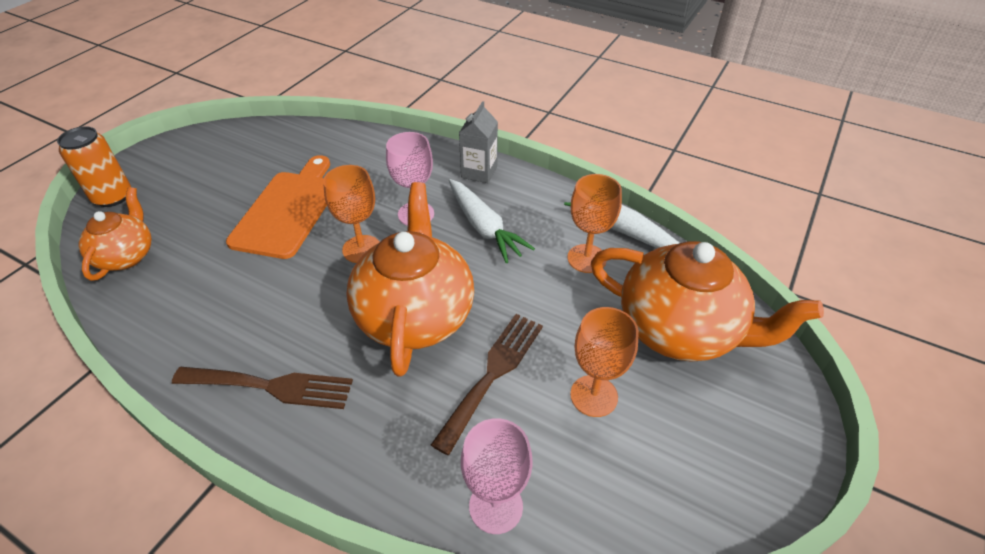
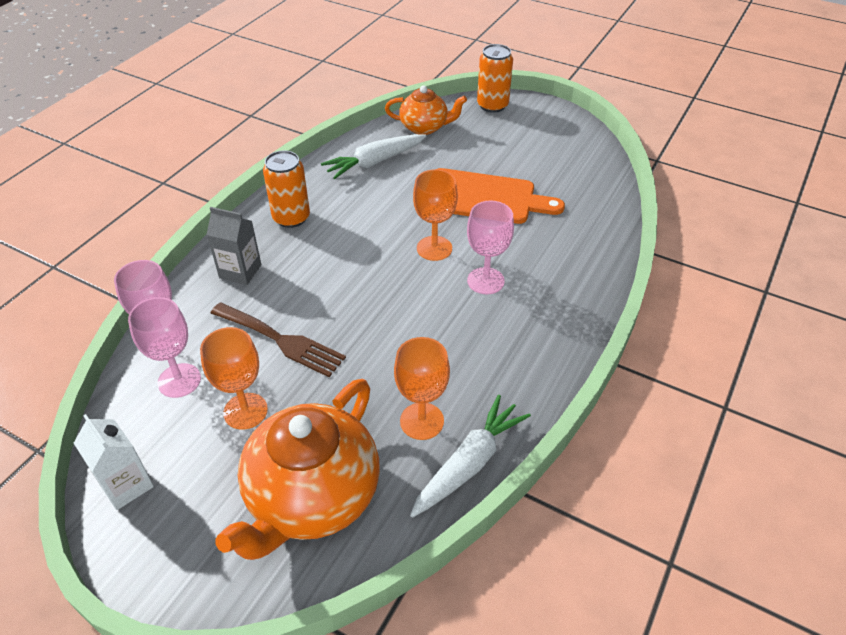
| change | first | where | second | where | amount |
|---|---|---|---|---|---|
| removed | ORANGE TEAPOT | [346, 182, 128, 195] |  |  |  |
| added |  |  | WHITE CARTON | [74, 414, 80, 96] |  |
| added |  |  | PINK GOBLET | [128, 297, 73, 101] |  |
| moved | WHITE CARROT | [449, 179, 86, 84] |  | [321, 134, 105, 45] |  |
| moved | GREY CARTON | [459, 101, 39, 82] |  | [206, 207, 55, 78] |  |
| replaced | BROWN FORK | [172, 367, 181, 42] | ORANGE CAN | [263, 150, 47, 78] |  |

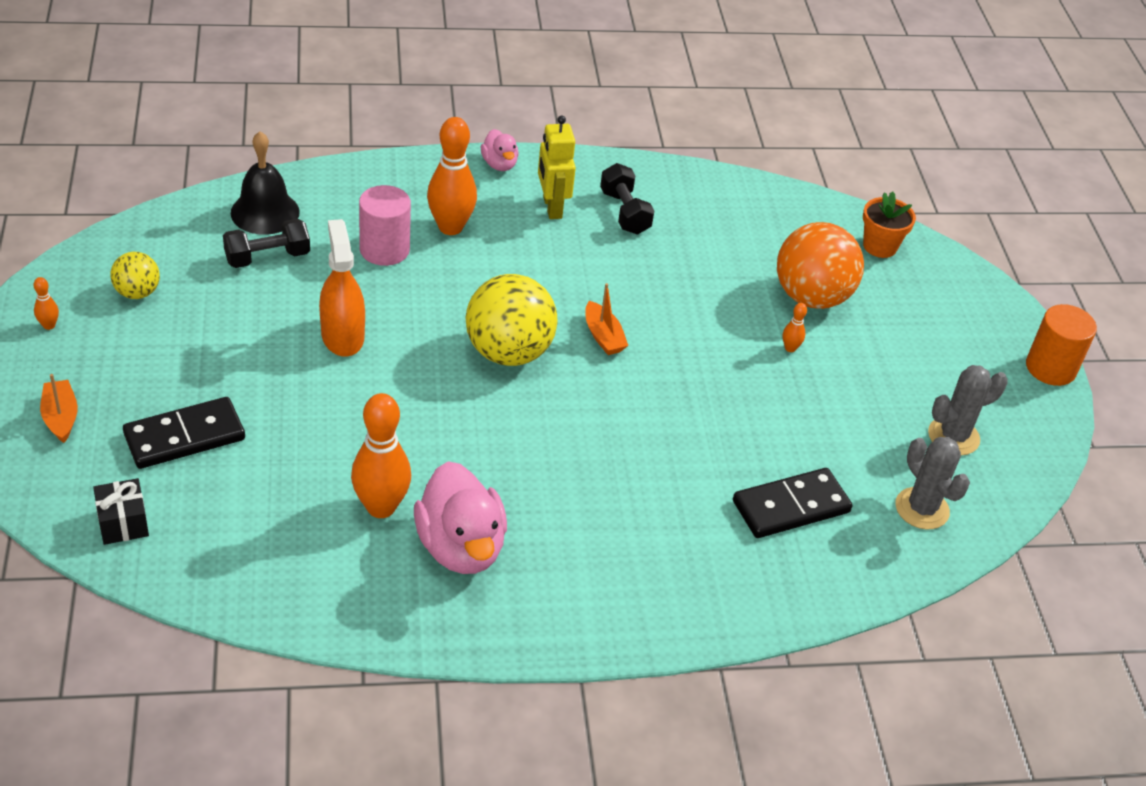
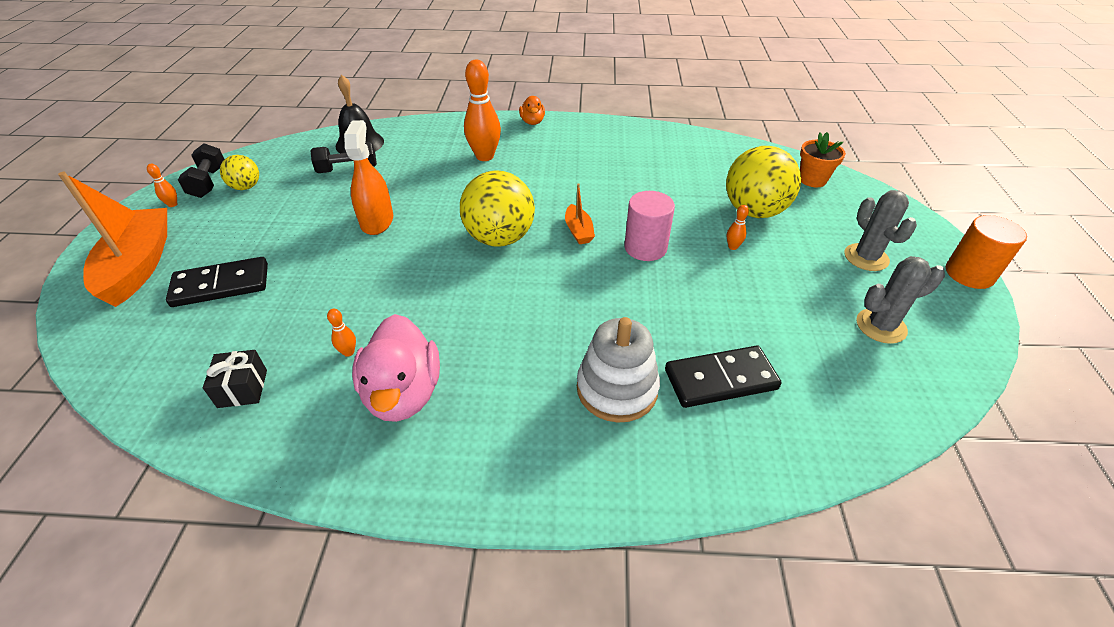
| change | first | where | second | where | amount |
|---|---|---|---|---|---|
| removed | YELLOW ROBOT | [538, 115, 38, 104] |  |  |  |
| added |  |  | WHITE STACKING TOY | [577, 317, 83, 106] |  |
| moved | BLACK GIFT | [93, 478, 56, 67] |  | [203, 350, 64, 58] |  |
| moved | PINK CYLINDER | [359, 185, 52, 81] |  | [624, 191, 51, 70] |  |
| moved | BLACK DUMBBELL | [600, 163, 54, 72] |  | [178, 144, 46, 54] |  |
| moved | GREY CACTUS | [895, 437, 75, 92] |  | [845, 190, 72, 81] |  |
| recoloured | PINK DUCK | [481, 129, 38, 42] | ORANGE DUCK | [519, 96, 26, 29] |  |
| recoloured | ORANGE BALL | [777, 222, 87, 87] | YELLOW BALL | [726, 146, 75, 72] |  |
| resized | ORANGE BOAT | [40, 374, 38, 69] |  | [58, 172, 109, 135] | x2.14 |
| resized | ORANGE BOWLING PIN | [351, 393, 60, 125] |  | [327, 309, 29, 48] | x0.43 |

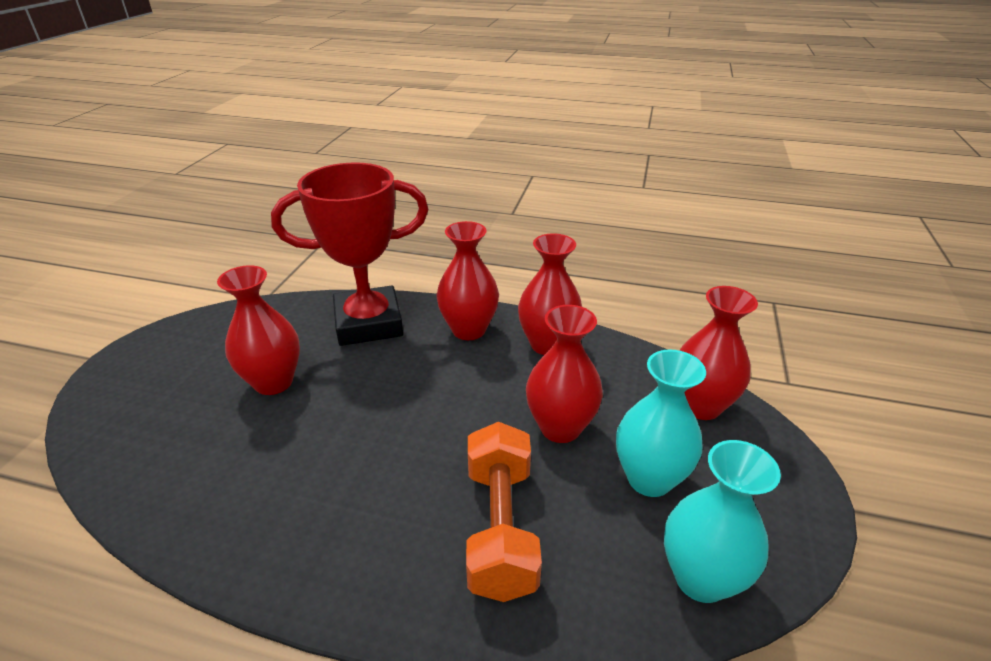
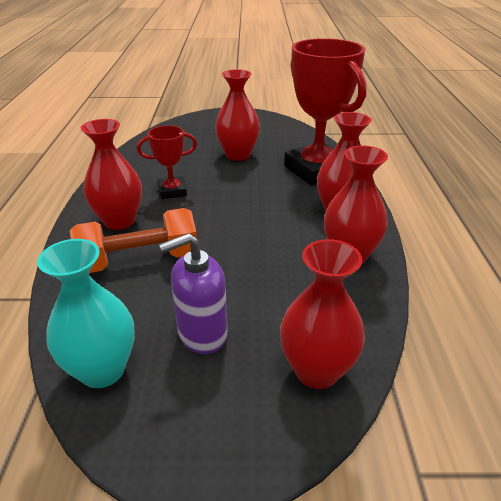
| change | first | where | second | where | amount |
|---|---|---|---|---|---|
| added |  |  | RED TROPHY | [137, 125, 60, 74] |  |
| moved | RED VASE | [526, 305, 77, 138] |  | [81, 119, 61, 111] |  |
| replaced | TURQUOISE VASE | [616, 349, 90, 148] | PURPLE SOAP DISPENSER | [159, 233, 69, 121] |  |

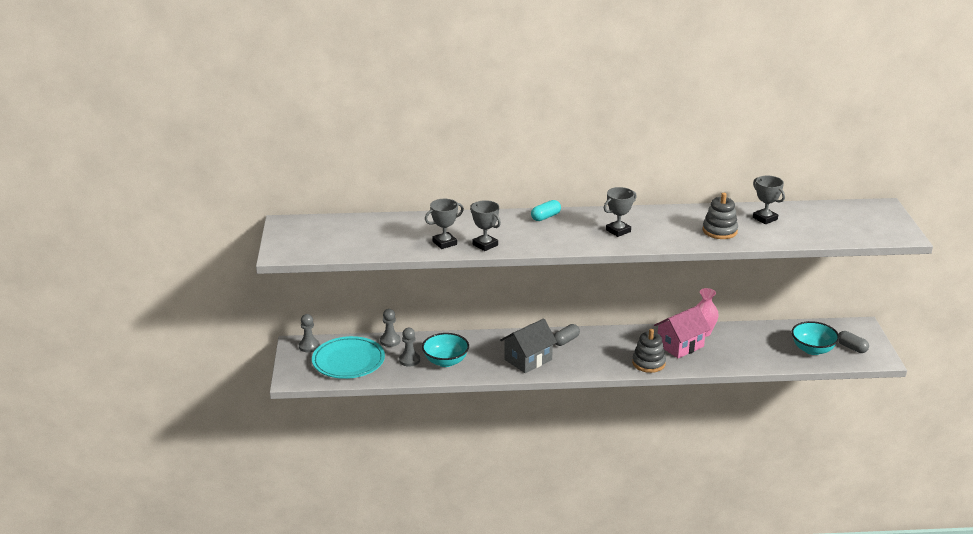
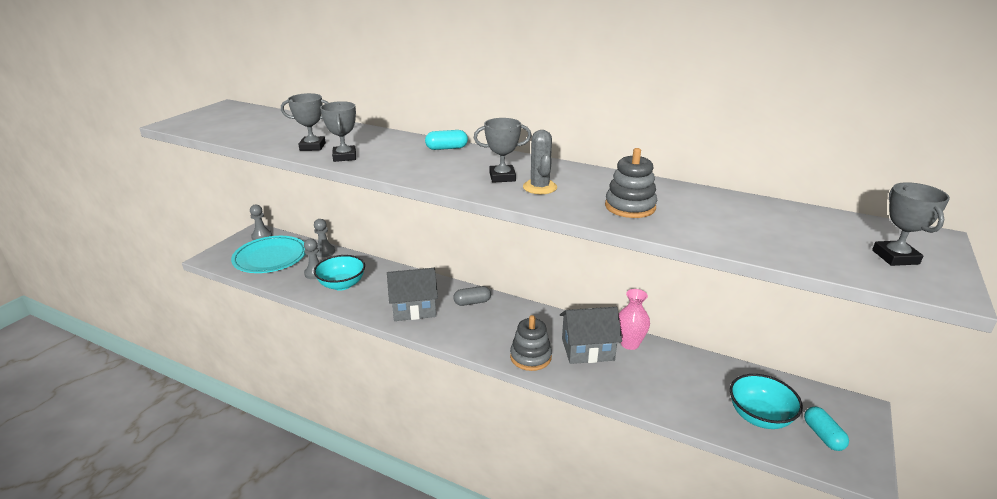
| change | first | where | second | where | amount |
|---|---|---|---|---|---|
| added |  |  | GREY CACTUS | [523, 130, 34, 64] |  |
| moved | GREY TROPHY | [753, 176, 32, 48] |  | [872, 182, 78, 84] |  |
| recoloured | PINK HOUSE | [654, 305, 56, 53] | GREY HOUSE | [560, 307, 62, 57] |  |
| recoloured | GREY CAPSULE | [838, 331, 31, 22] | TURQUOISE CAPSULE | [804, 407, 45, 44] |  |

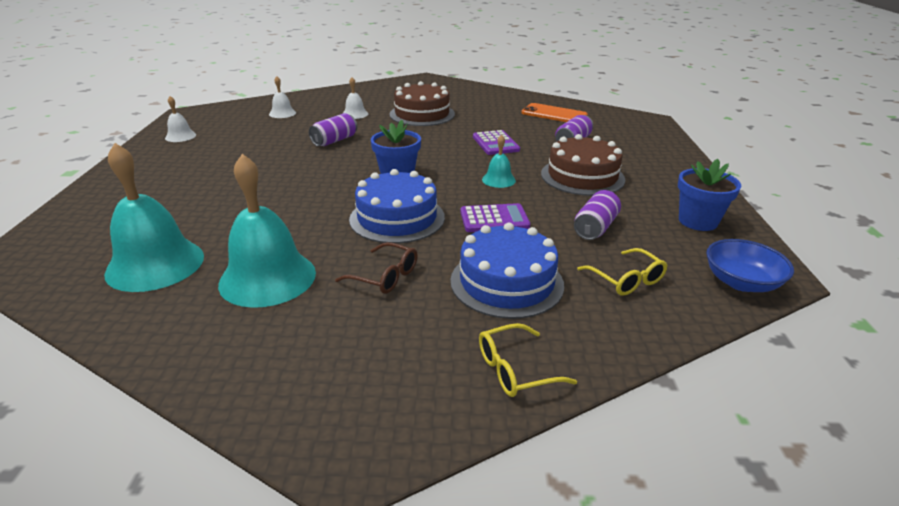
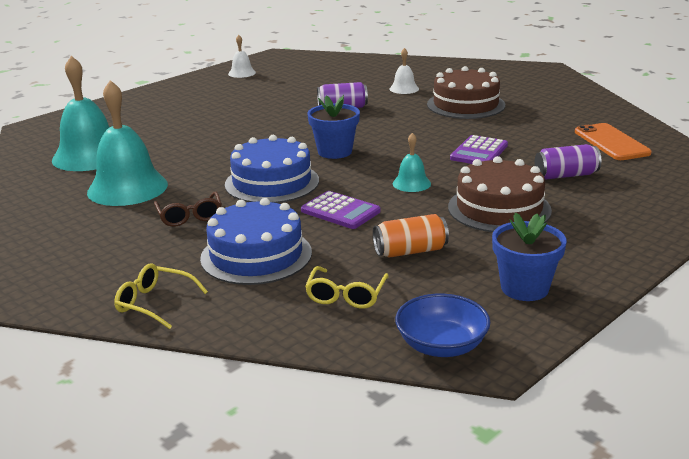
| change | first | where | second | where | amount |
|---|---|---|---|---|---|
| removed | WHITE BELL | [269, 76, 27, 42] |  |  |  |
| recoloured | PURPLE CAN | [574, 190, 47, 50] | ORANGE CAN | [373, 214, 76, 44] |  |

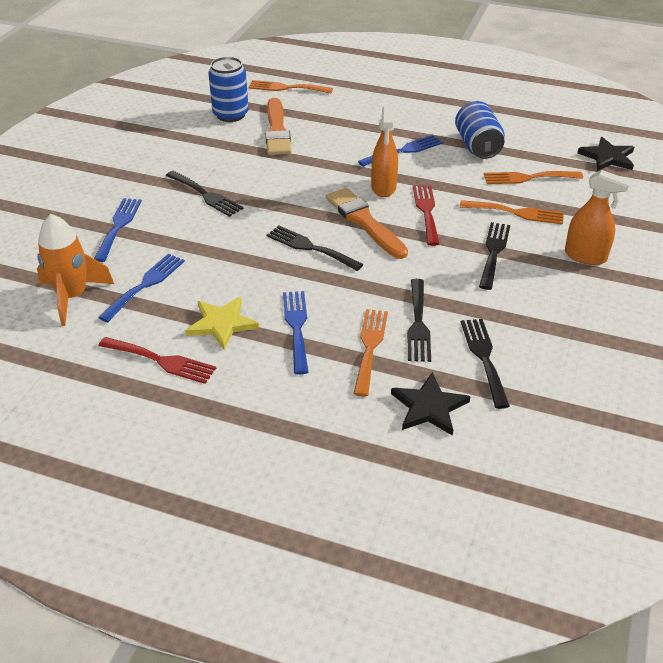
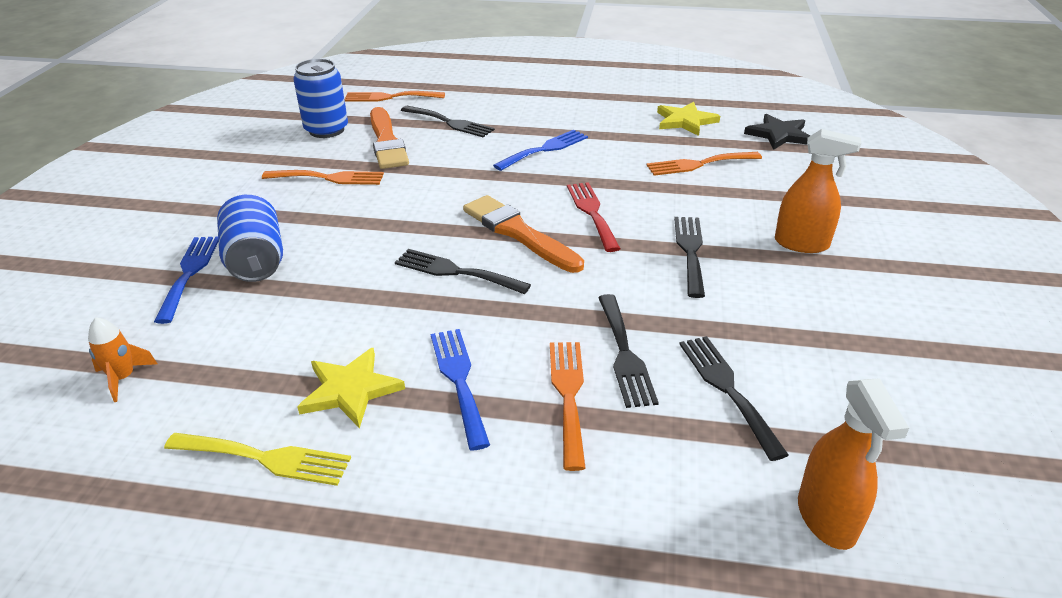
| change | first | where | second | where | amount |
|---|---|---|---|---|---|
| removed | BLUE FORK | [98, 254, 87, 68] |  |  |  |
| removed | BLACK STAR | [391, 372, 80, 64] |  |  |  |
| added |  |  | YELLOW STAR | [657, 102, 63, 34] |  |
| moved | BLACK FORK | [166, 171, 77, 46] |  | [401, 106, 94, 31] |  |
| moved | ORANGE SPRAY BOTTLE | [371, 106, 27, 91] |  | [798, 378, 111, 172] |  |
| moved | BLUE CAN | [455, 101, 50, 58] |  | [217, 195, 66, 87] |  |
| moved | ORANGE FORK | [460, 200, 104, 25] |  | [262, 170, 122, 15] |  |
| recoloured | RED FORK | [98, 337, 118, 47] | YELLOW FORK | [164, 433, 187, 53] |  |
| resized | ORANGE ROCKET | [37, 214, 77, 112] |  | [88, 317, 69, 85] | x0.53 |

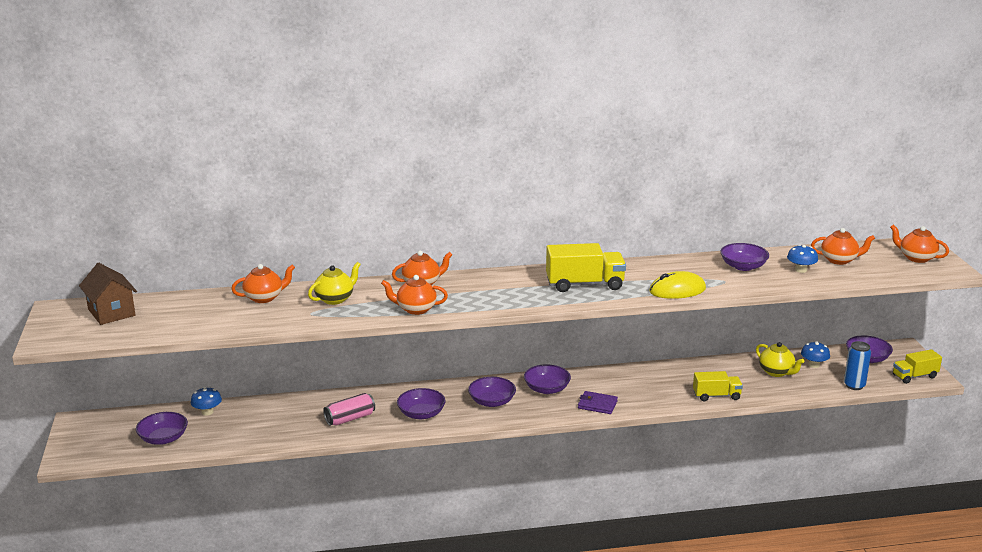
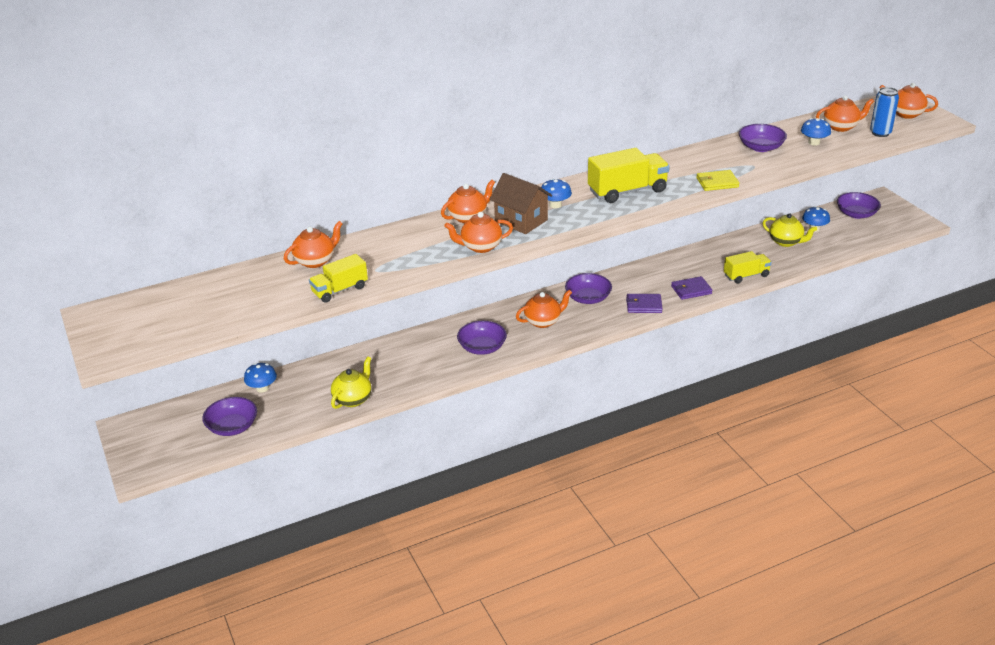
| change | first | where | second | where | amount |
|---|---|---|---|---|---|
| removed | PINK CAN | [323, 393, 52, 33] |  |  |  |
| added |  |  | BLUE MUSHROOM | [541, 178, 31, 30] |  |
| added |  |  | PURPLE WALLET | [671, 276, 42, 24] |  |
| moved | BROWN HOUSE | [79, 263, 58, 62] |  | [489, 173, 63, 61] |  |
| moved | YELLOW TEAPOT | [308, 262, 53, 43] |  | [331, 356, 40, 53] |  |
| moved | BLUE CAN | [844, 341, 27, 49] |  | [870, 87, 29, 50] |  |
| moved | YELLOW TRUCK | [893, 349, 49, 35] |  | [309, 254, 59, 49] |  |
| replaced | PURPLE BOWL | [468, 377, 48, 30] | ORANGE TEAPOT | [516, 290, 56, 38] |  |
| replaced | YELLOW MOUSE | [649, 271, 57, 28] | YELLOW WALLET | [696, 170, 44, 21] |  |

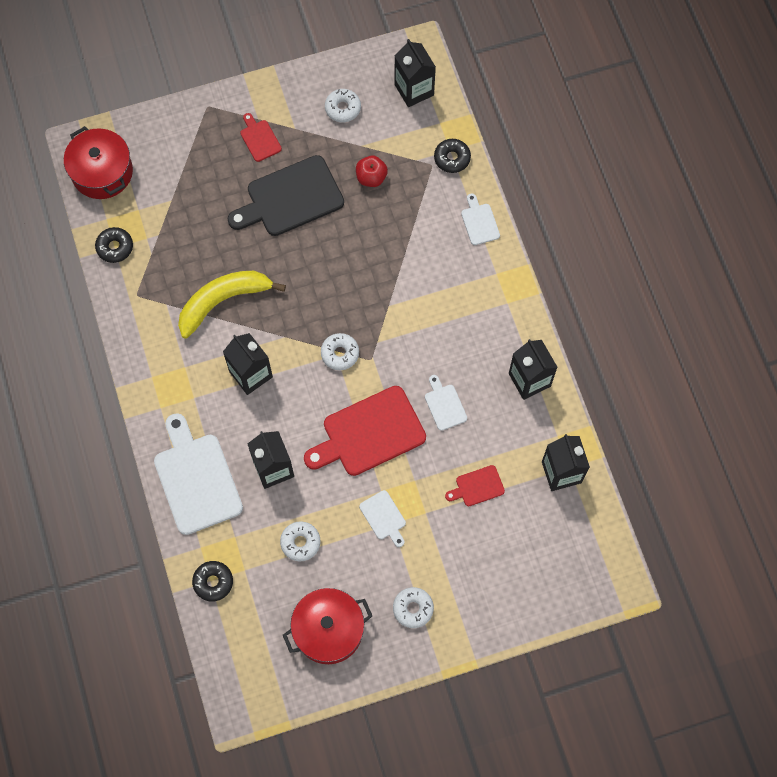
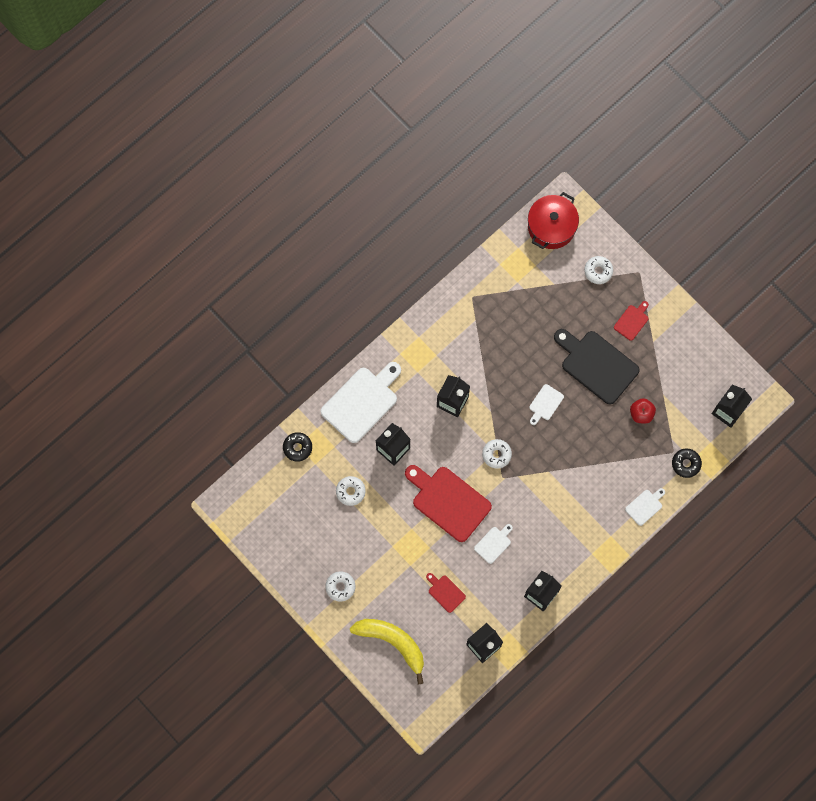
| change | first | where | second | where | amount |
|---|---|---|---|---|---|
| removed | BLACK DONUT | [95, 227, 38, 36] |  |  |  |
| removed | RED POT | [283, 588, 89, 76] |  |  |  |
| moved | YELLOW BANANA | [178, 271, 108, 68] |  | [350, 619, 74, 65] |  |
| moved | WHITE DONUT | [325, 89, 36, 33] |  | [584, 256, 29, 28] |  |
| moved | WHITE CUTTING BOARD | [359, 490, 47, 57] |  | [529, 384, 35, 41] |  |

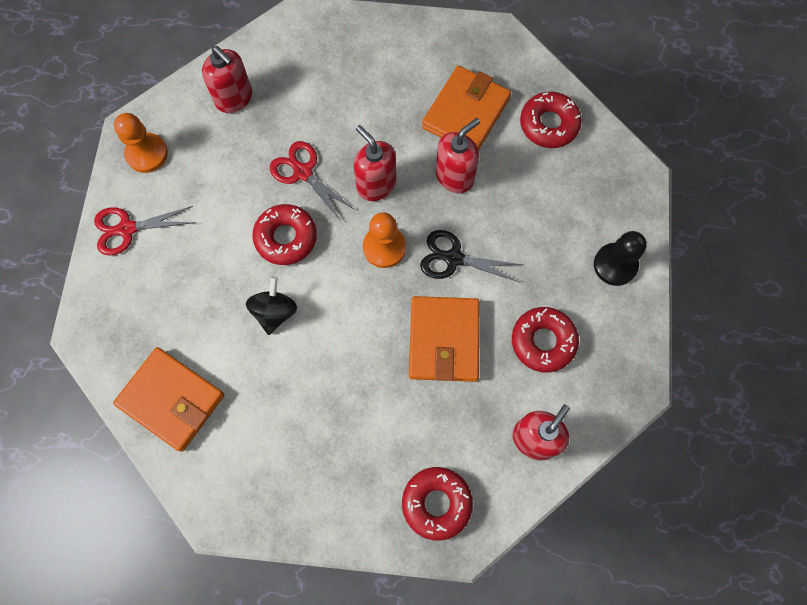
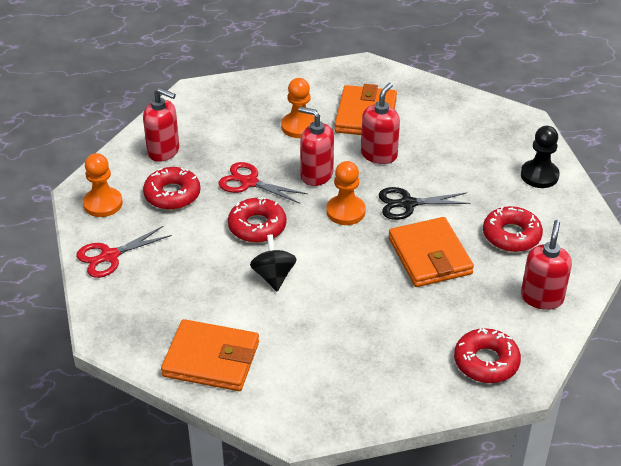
| change | first | where | second | where | amount |
|---|---|---|---|---|---|
| added |  |  | ORANGE PAWN | [281, 78, 34, 60] |  |
| moved | RED DONUT | [520, 92, 62, 56] |  | [143, 167, 58, 43] |  |

